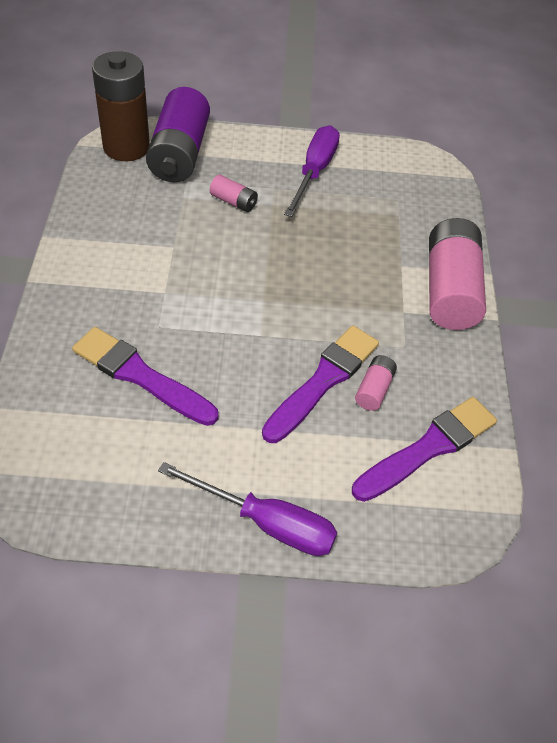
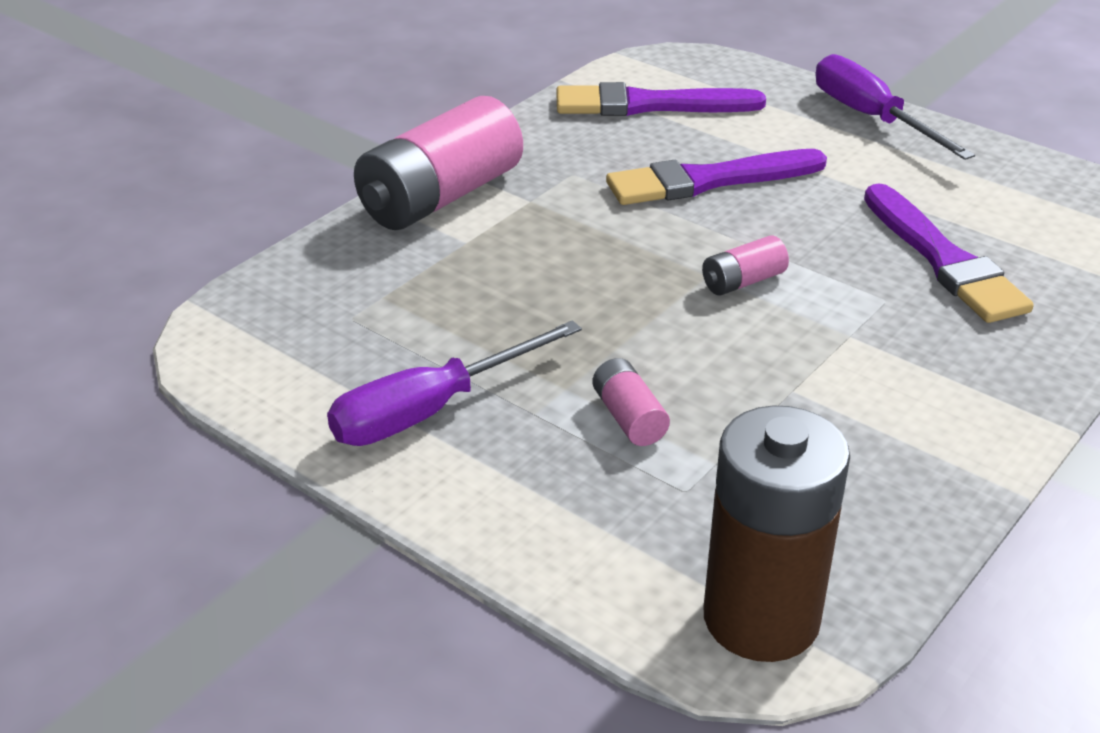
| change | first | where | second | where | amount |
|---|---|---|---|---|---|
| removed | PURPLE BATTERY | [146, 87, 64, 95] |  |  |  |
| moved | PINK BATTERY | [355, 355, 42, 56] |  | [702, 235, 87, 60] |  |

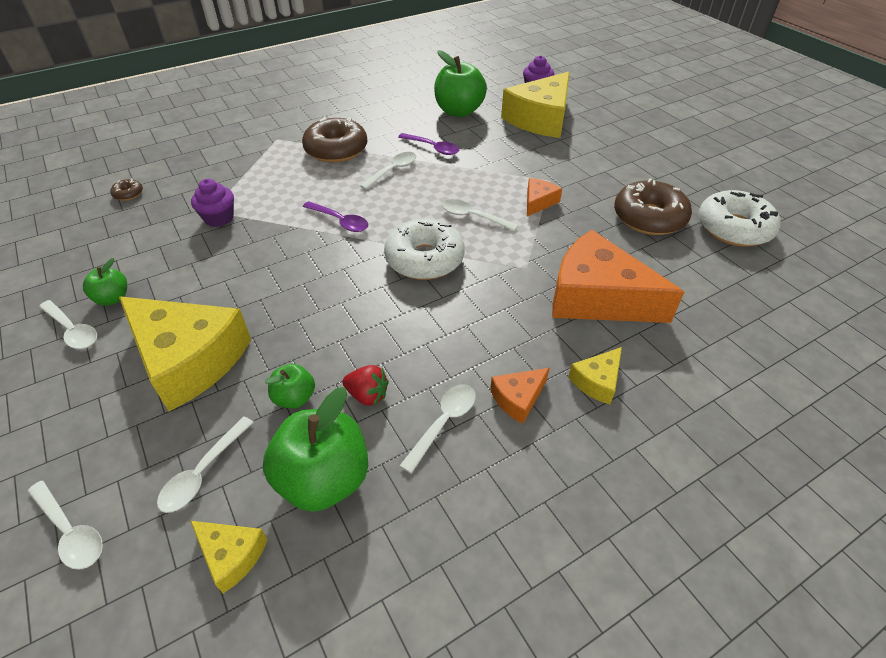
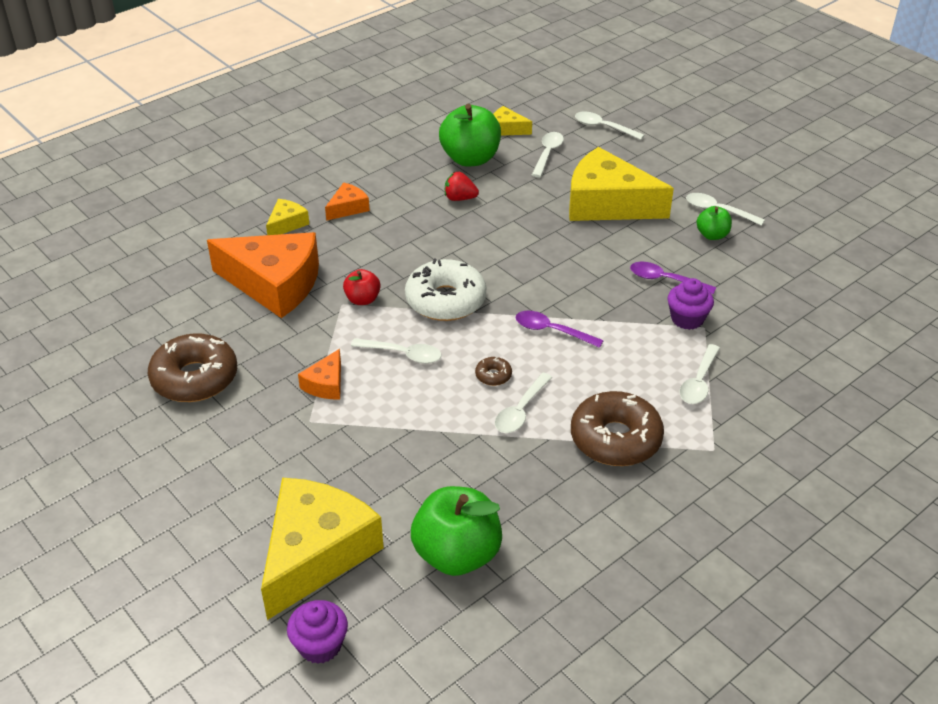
| change | first | where | second | where | amount |
|---|---|---|---|---|---|
| removed | GREEN APPLE | [265, 364, 50, 44] |  |  |  |
| removed | WHITE DONUT | [698, 190, 83, 57] |  |  |  |
| added |  |  | RED APPLE | [343, 269, 38, 36] |  |
| moved | BROWN DONUT | [110, 178, 33, 23] |  | [475, 357, 37, 29] |  |
| moved | PURPLE SPOON | [398, 133, 61, 22] |  | [630, 262, 86, 32] |  |
| moved | WHITE SPOON | [400, 384, 76, 90] |  | [679, 344, 41, 60] |  |

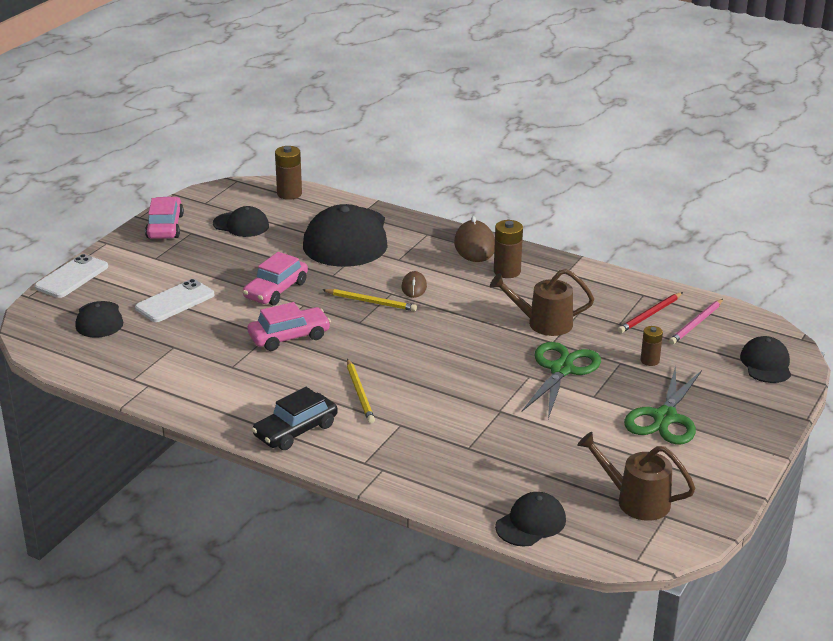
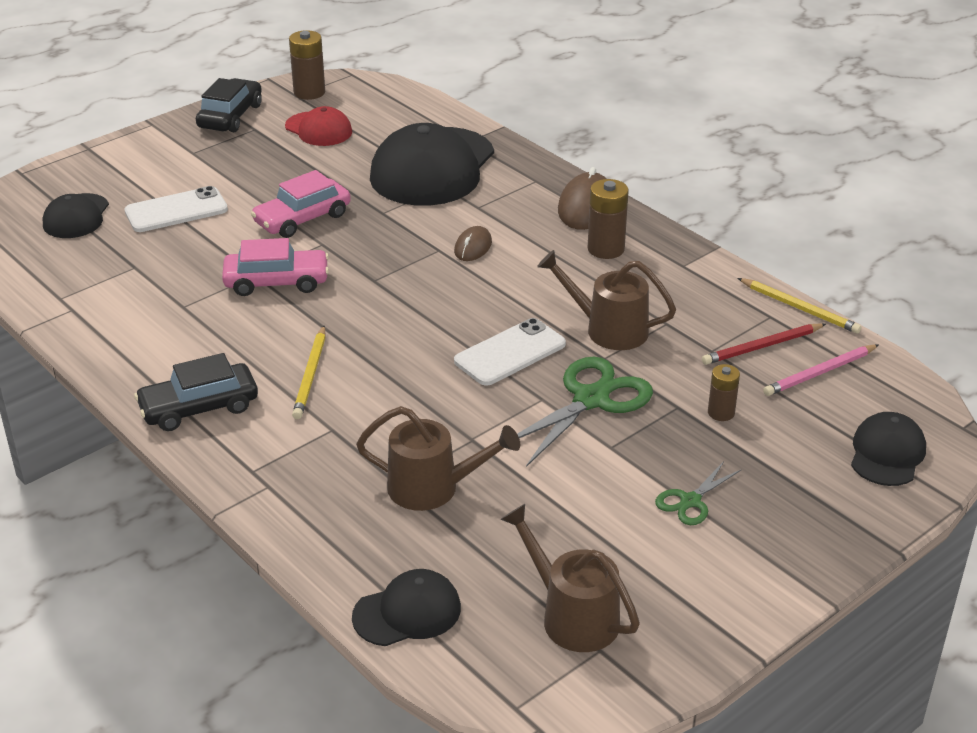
| change | first | where | second | where | amount |
|---|---|---|---|---|---|
| added |  |  | BROWN WATERING CAN | [356, 406, 164, 105] |  |
| moved | WHITE PHONE | [35, 254, 73, 44] |  | [454, 318, 112, 68] |  |
| moved | BROWN BATTERY | [275, 146, 27, 54] |  | [289, 30, 36, 70] |  |
| moved | YELLOW PENCIL | [323, 289, 94, 22] |  | [738, 278, 123, 56] |  |
| recoloured | PINK CAR | [145, 197, 39, 42] | BLACK CAR | [196, 78, 66, 54] |  |
| recoloured | BLACK CAP | [213, 206, 56, 31] | RED CAP | [285, 106, 67, 40] |  |
| resized | GREEN SCISSORS | [624, 366, 78, 79] |  | [655, 461, 86, 64] | x0.53 |

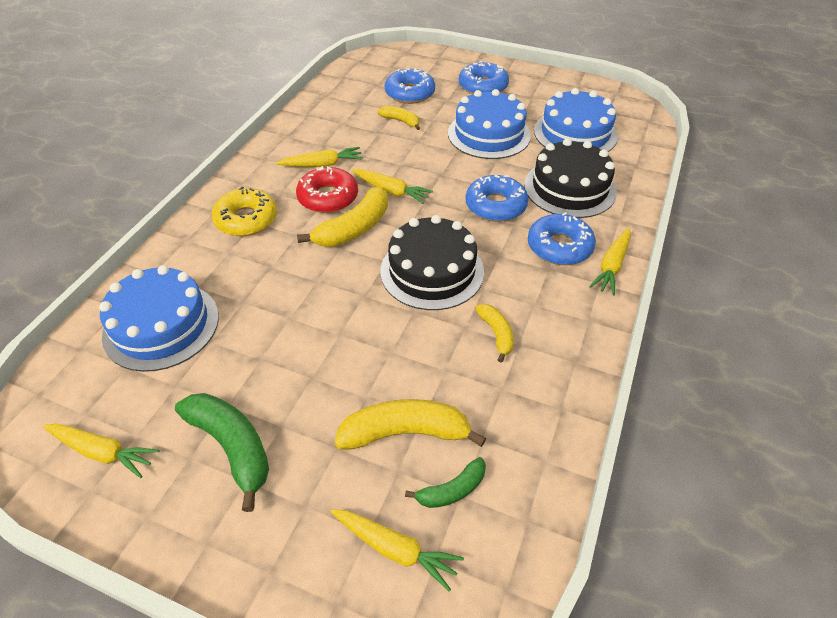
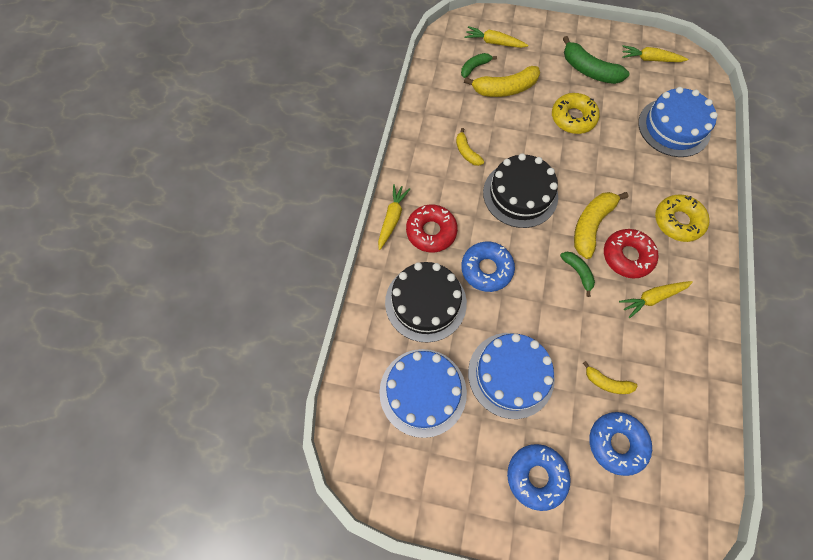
| change | first | where | second | where | amount |
|---|---|---|---|---|---|
| added |  |  | YELLOW DONUT | [552, 93, 48, 41] |  |
| replaced | YELLOW CARROT | [352, 169, 81, 35] | GREEN BANANA | [560, 252, 35, 45] |  |
| recoloured | BLUE DONUT | [528, 212, 68, 53] | RED DONUT | [406, 205, 52, 47] |  |

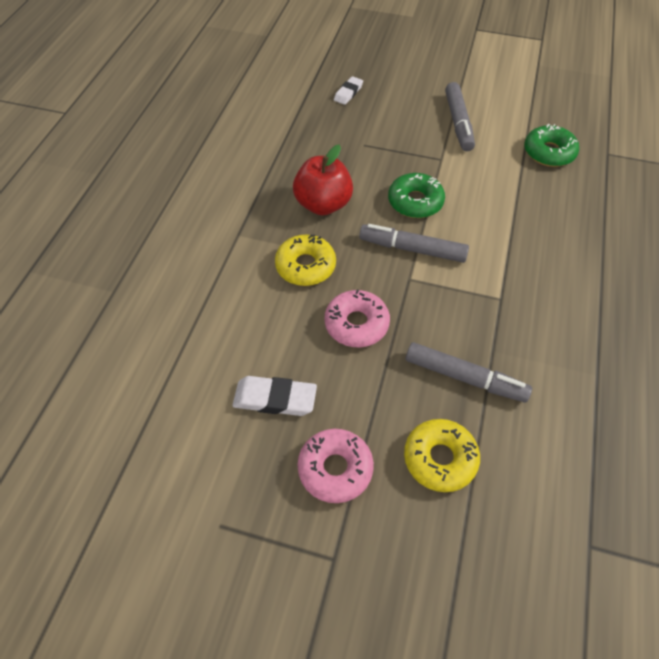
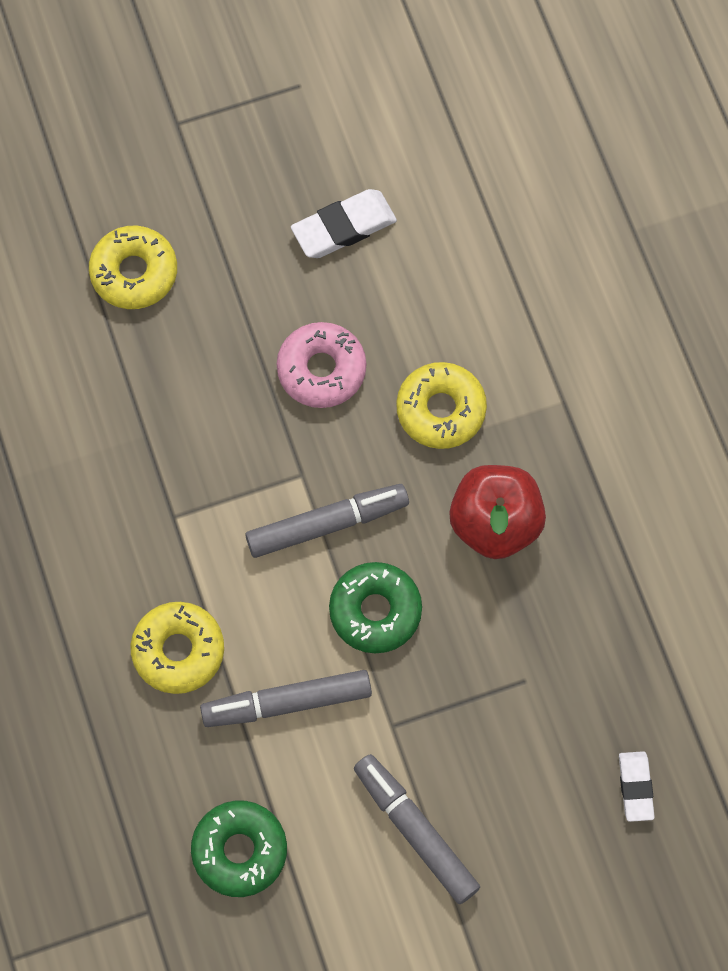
| change | first | where | second | where | amount |
|---|---|---|---|---|---|
| removed | PINK DONUT | [297, 429, 77, 74] |  |  |  |
| added |  |  | YELLOW DONUT | [130, 602, 94, 92] |  |
| moved | GREY MARKER | [406, 342, 126, 61] |  | [200, 670, 172, 57] |  |

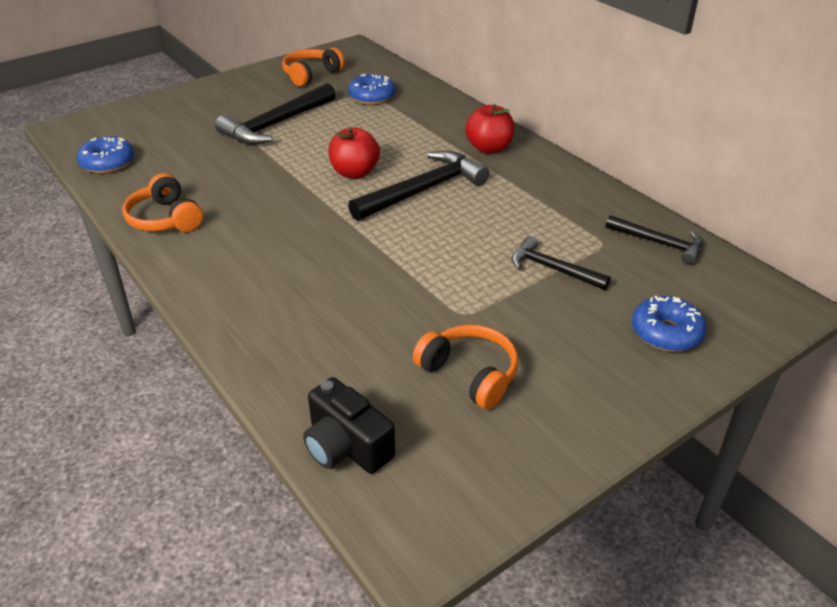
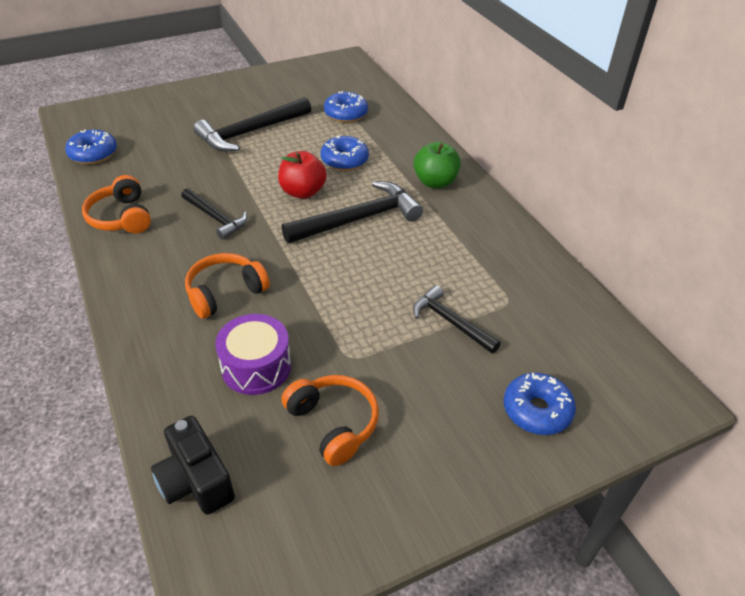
| change | first | where | second | where | amount |
|---|---|---|---|---|---|
| added |  |  | PURPLE DRUM | [215, 314, 76, 81] |  |
| added |  |  | BLUE DONUT | [320, 136, 49, 35] |  |
| moved | ORANGE HEADPHONES | [282, 47, 63, 40] |  | [185, 253, 85, 66] |  |
| moved | BLACK HAMMER | [606, 215, 97, 50] |  | [181, 188, 66, 52] |  |
| recoloured | RED APPLE | [465, 104, 49, 50] | GREEN APPLE | [413, 142, 48, 46] |  |

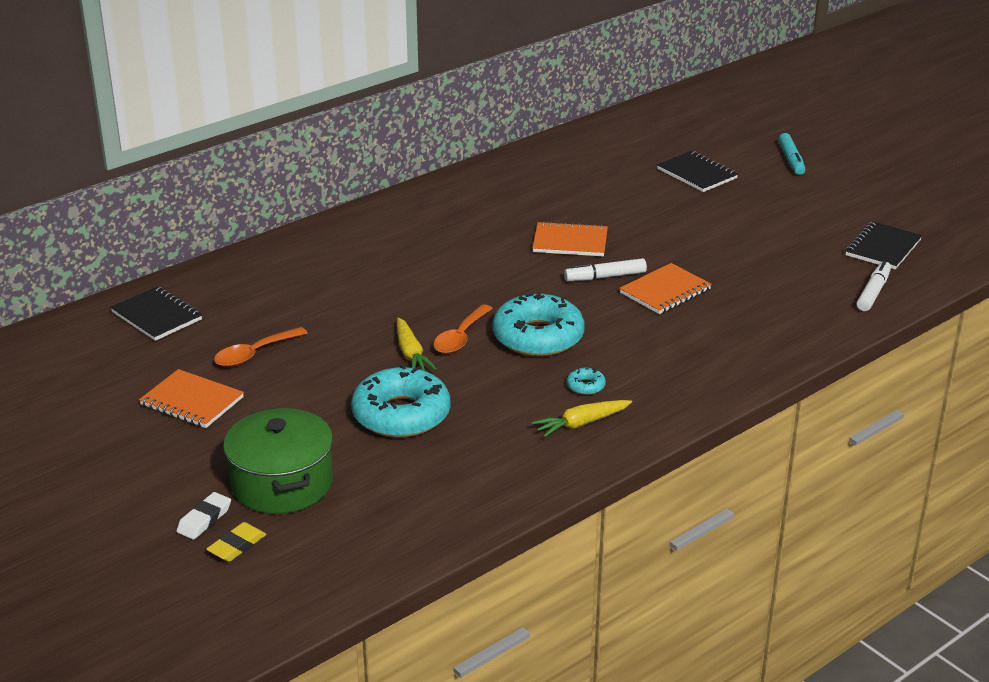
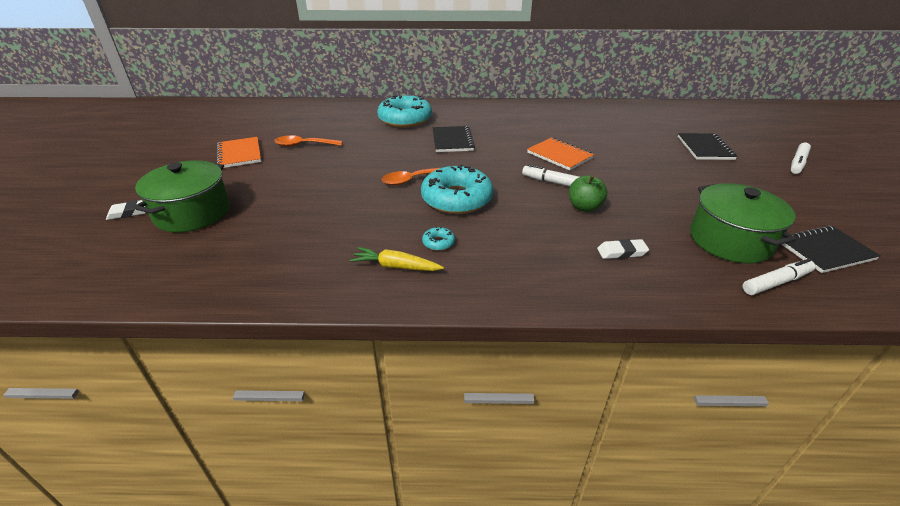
| change | first | where | second | where | amount |
|---|---|---|---|---|---|
| removed | YELLOW ERASER | [206, 522, 60, 40] |  |  |  |
| removed | YELLOW CARROT | [397, 317, 40, 54] |  |  |  |
| added |  |  | WHITE ERASER | [597, 239, 52, 20] |  |
| added |  |  | GREEN POT | [690, 183, 106, 80] |  |
| moved | BLACK NOTEBOOK | [110, 286, 92, 55] |  | [432, 126, 43, 26] |  |
| moved | TURQUOISE DONUT | [351, 364, 99, 74] |  | [377, 95, 55, 33] |  |
| replaced | ORANGE NOTEBOOK | [619, 263, 92, 51] | GREEN APPLE | [569, 175, 38, 37] |  |
| recoloured | TURQUOISE MARKER | [779, 133, 26, 42] | WHITE MARKER | [791, 143, 20, 31] |  |

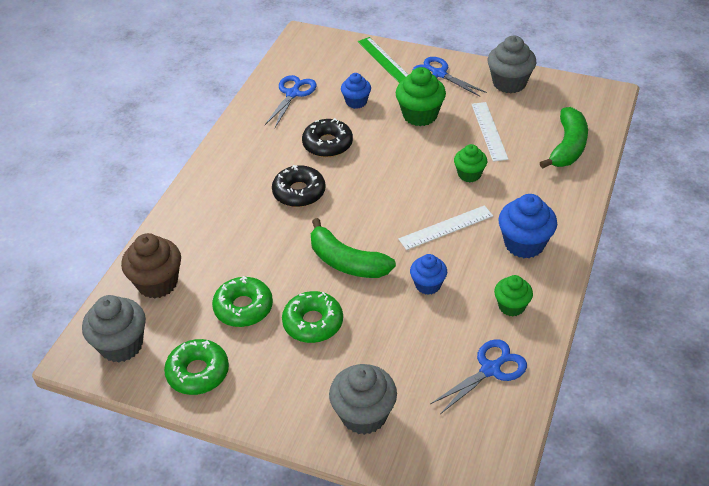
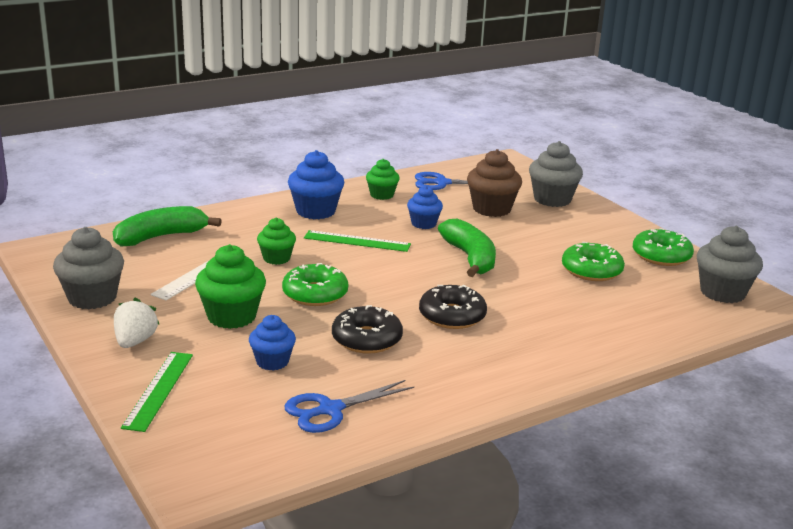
| change | first | where | second | where | amount |
|---|---|---|---|---|---|
| moved | BROWN CUPCAKE | [121, 233, 60, 65] |  | [467, 149, 55, 68] |  |
| moved | GREEN DONUT | [282, 291, 61, 52] |  | [282, 263, 66, 43] |  |
| replaced | BLUE SCISSORS | [413, 57, 74, 40] | WHITE STRAWBERRY | [114, 298, 46, 50] |  |
| recoloured | WHITE RULER | [398, 205, 95, 45] | GREEN RULER | [304, 230, 107, 22] |  |

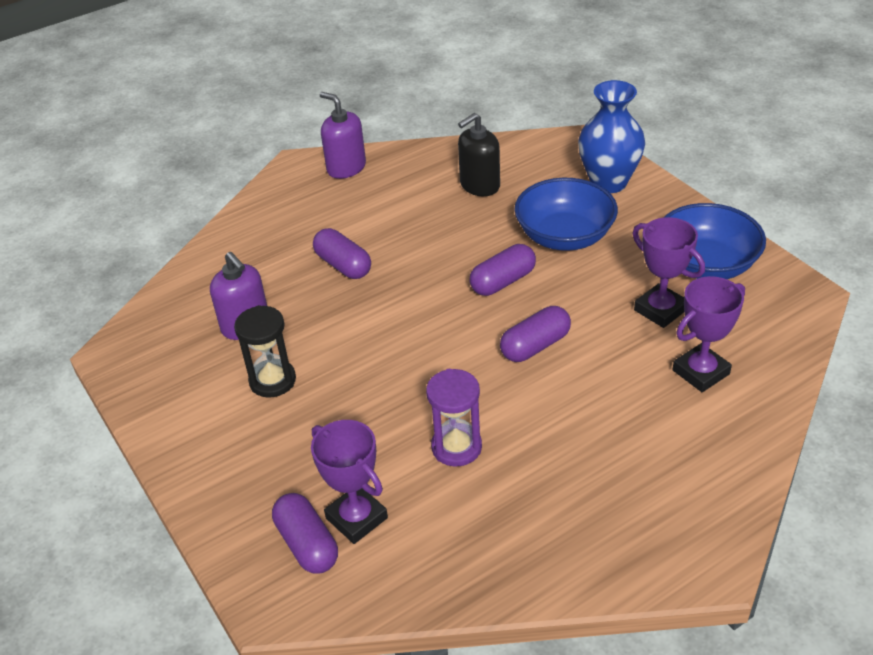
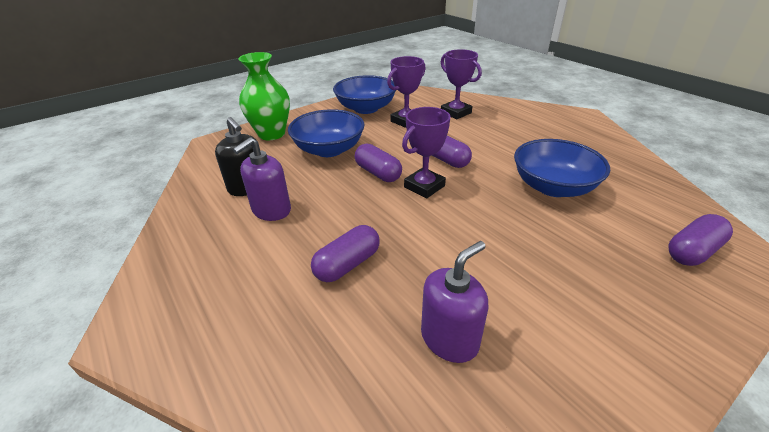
| change | first | where | second | where | amount |
|---|---|---|---|---|---|
| removed | BLACK HOURGLASS | [234, 305, 62, 93] |  |  |  |
| moved | PURPLE TROPHY | [311, 420, 77, 124] |  | [402, 107, 49, 91] |  |
| moved | PURPLE SOAP DISPENSER | [320, 92, 46, 87] |  | [233, 137, 58, 84] |  |
| replaced | PURPLE HOURGLASS | [426, 369, 56, 98] | BLUE BOWL | [514, 139, 96, 58] |  |
| recoloured | BLUE VASE | [578, 80, 67, 113] | GREEN VASE | [238, 52, 52, 88] |  |

